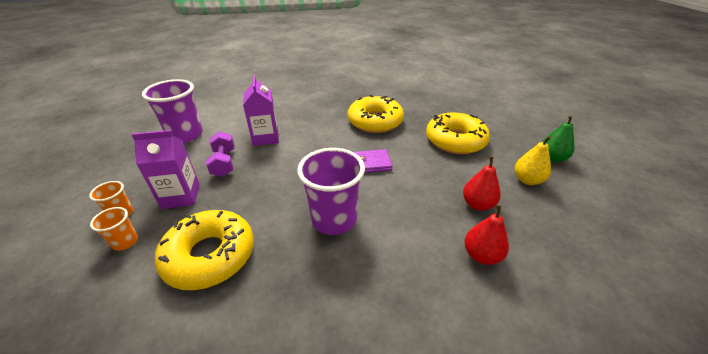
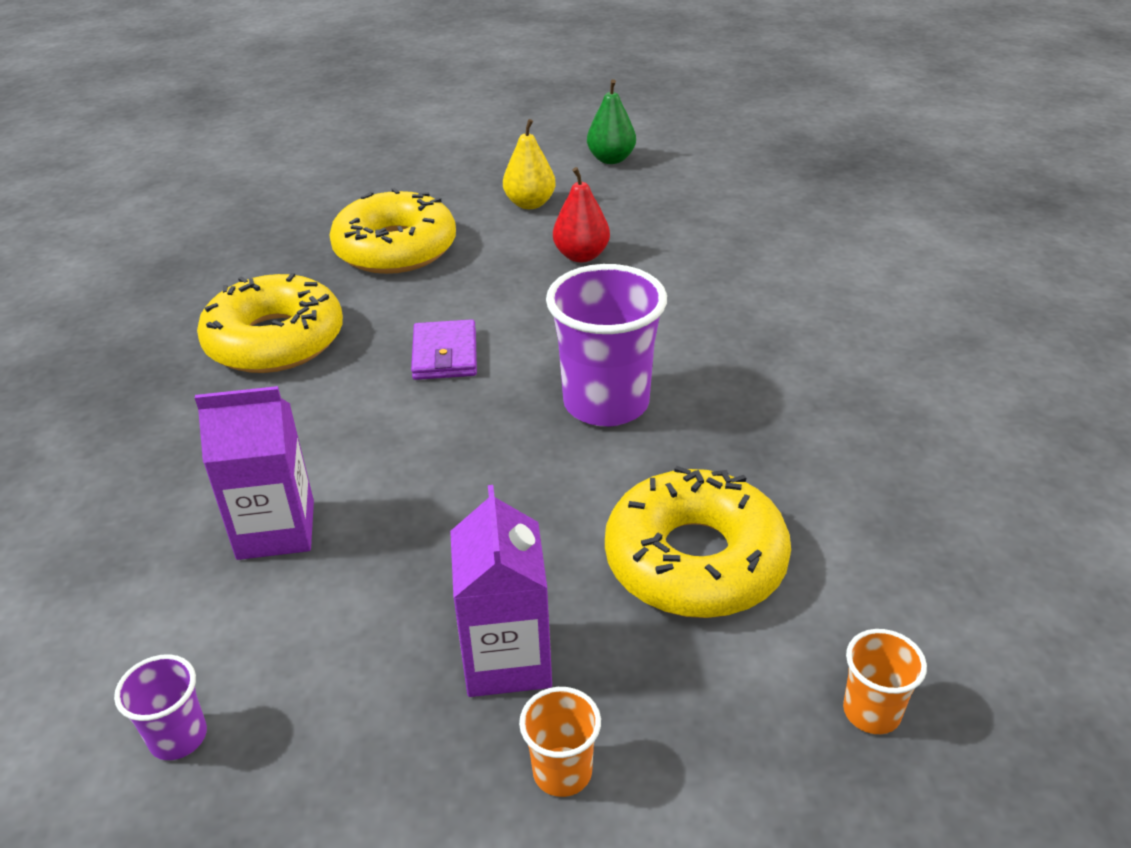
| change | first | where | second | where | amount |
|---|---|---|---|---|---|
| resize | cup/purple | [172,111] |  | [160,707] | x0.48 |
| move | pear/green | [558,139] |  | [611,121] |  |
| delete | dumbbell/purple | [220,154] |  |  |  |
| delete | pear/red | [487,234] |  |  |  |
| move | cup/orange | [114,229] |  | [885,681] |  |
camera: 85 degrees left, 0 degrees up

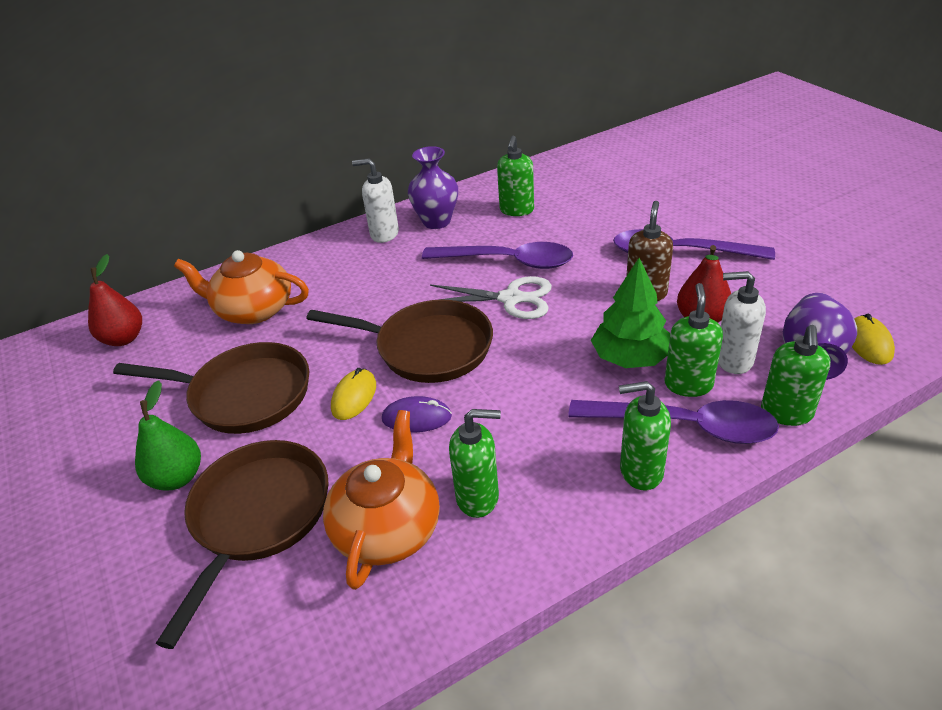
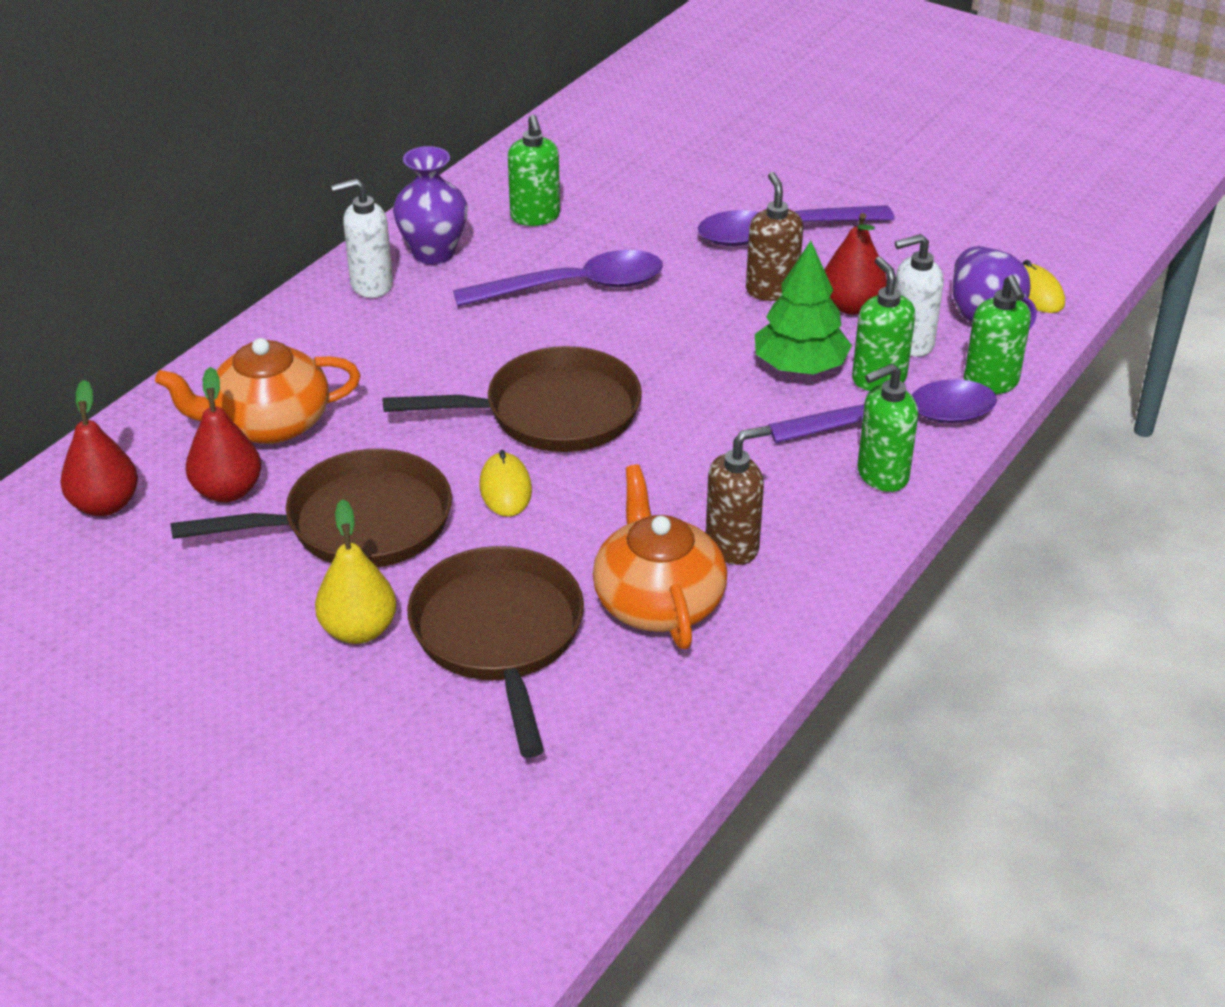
| change | first | where | second | where | amount |
|---|---|---|---|---|---|
| delete | scissors/white | [491,297] |  |  |  |
| recolor | pear/green | [168,435] | pear/yellow | [356,571] |  |
| delete | mouse/purple | [417,414] |  |  |  |
| recolor | soap dispenser/green | [475,463] | soap dispenser/brown | [738,495] |  |
| insert |  |  | pear/red | [223,434] |  |
camera: 30 degrees left, 0 degrees up

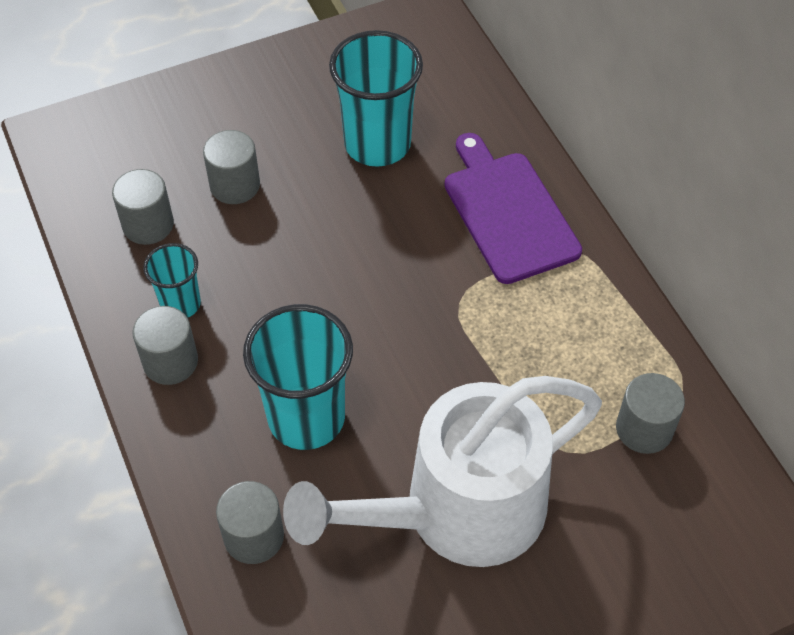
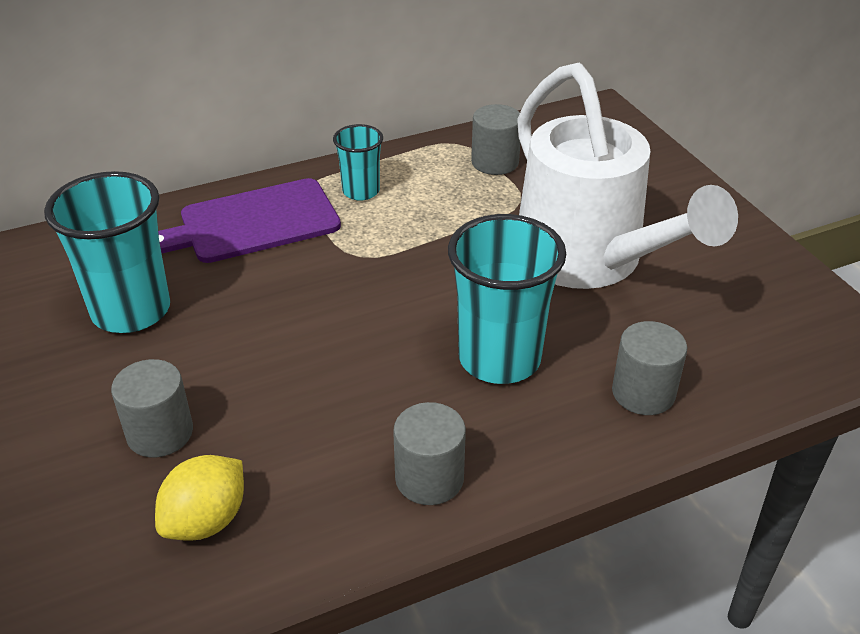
| change | first | where | second | where | amount |
|---|---|---|---|---|---|
| replace | cylinder/grey | [143,207] | lemon/yellow | [199,498] |  |
| move | cup/turquoise | [172,280] |  | [358,162] |  |
camera: 90 degrees left, 15 degrees down

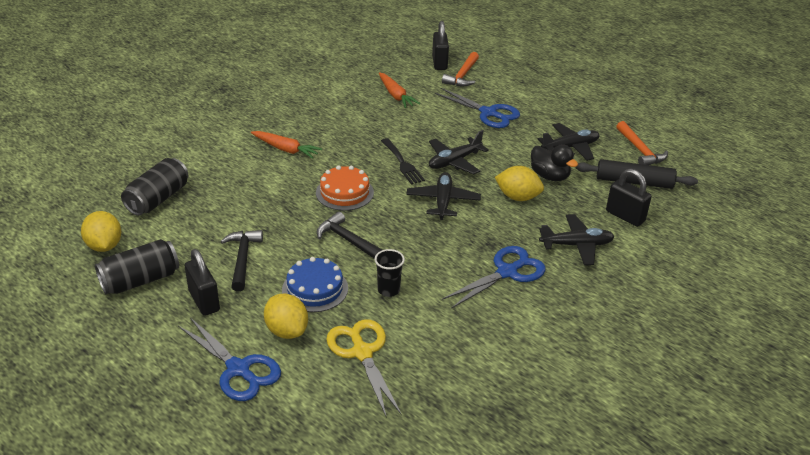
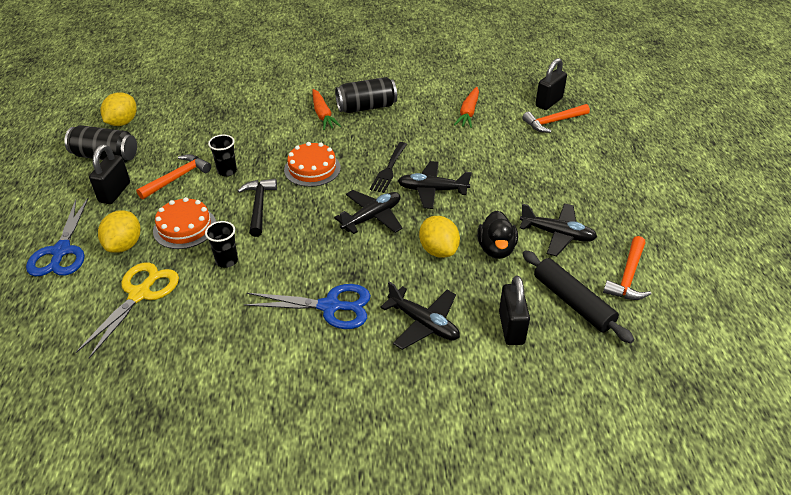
| change | first | where | second | where | amount |
|---|---|---|---|---|---|
| delete | scissors/blue | [477,108] |  |  |  |
| move | can/black | [154,187] |  | [366,95] |  |
| recolor | hammer/black | [241,261] | hammer/orange | [173,177] |  |
| recolor | cake/blue | [315,284] | cake/orange | [184,223] |  |
| insert |  |  | cup/black | [222,155] |  |
camera: 45 degrees right, 5 degrees up

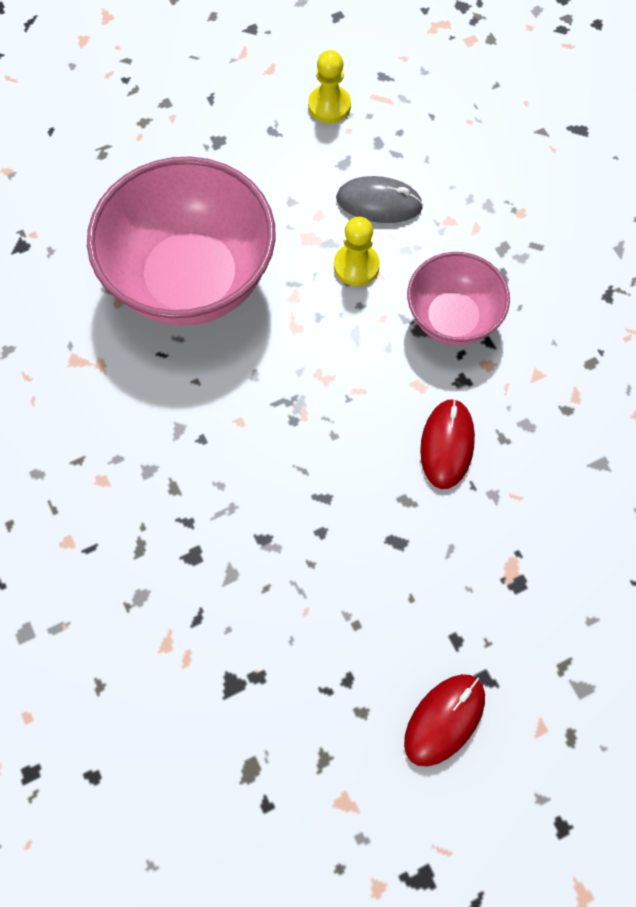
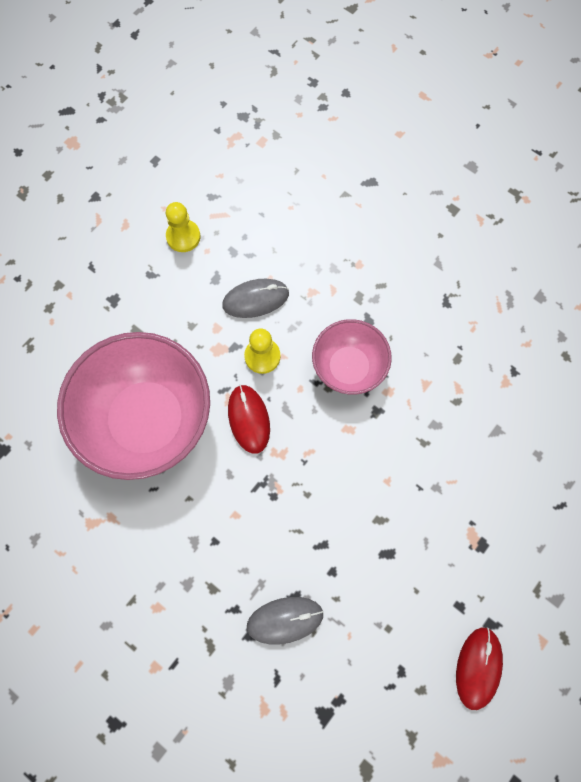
| change | first | where | second | where | amount |
|---|---|---|---|---|---|
| move | mouse/red | [447,444] |  | [249,419] |  |
| insert |  |  | mouse/grey | [285,620] |  |
camera: 25 degrees left, 5 degrees up

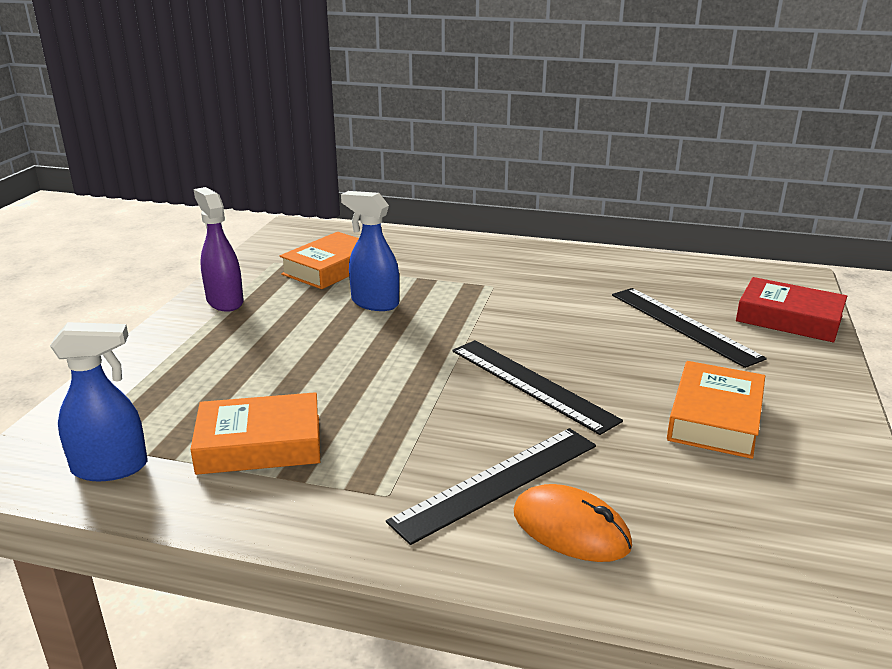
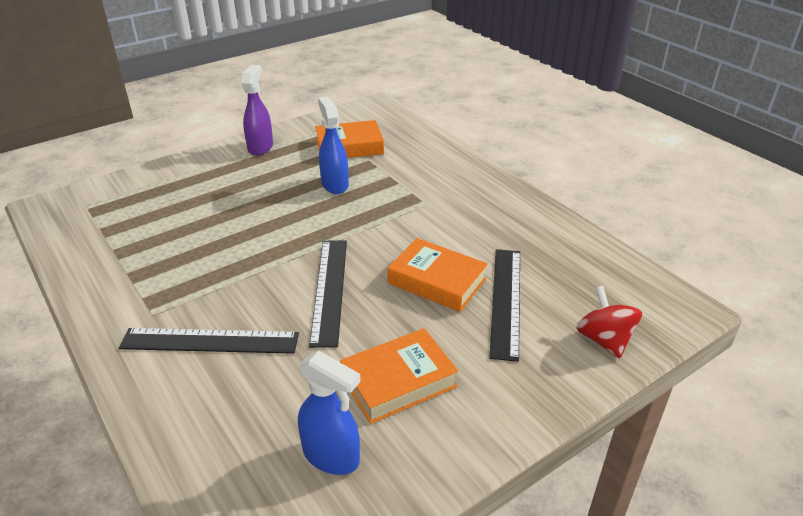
| change | first | where | second | where | amount |
|---|---|---|---|---|---|
| replace | book/red | [791,310] | spinning top/red | [609,322] |  |
| move | spray bottle/blue | [98,401] |  | [329,413] |  |
| move | book/orange | [255,433] |  | [438,275] |  |
| delete | mouse/orange | [573,523] |  |  |  |
camera: 40 degrees right, 10 degrees up

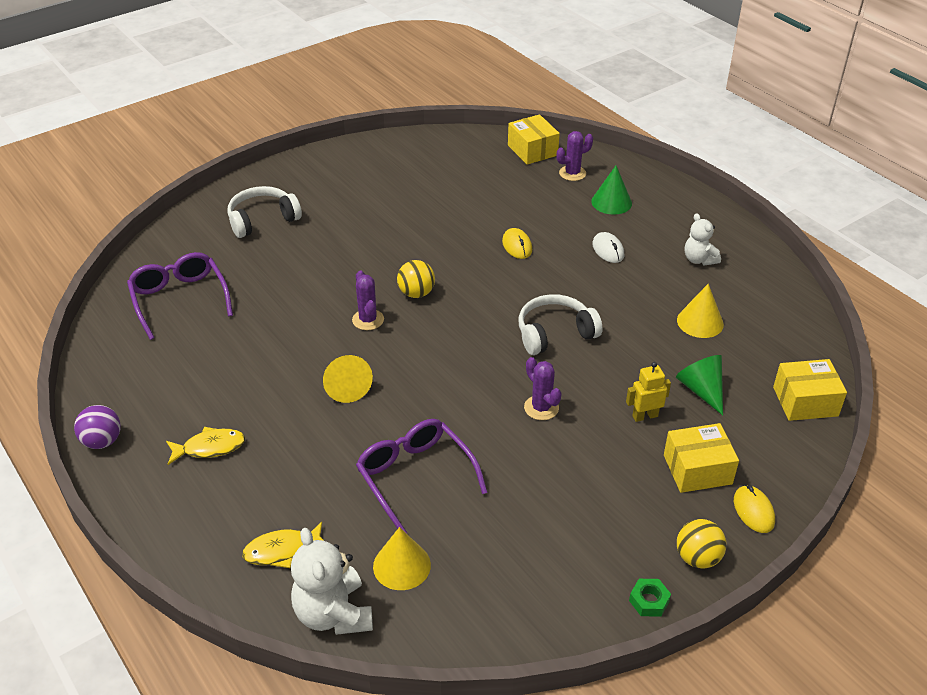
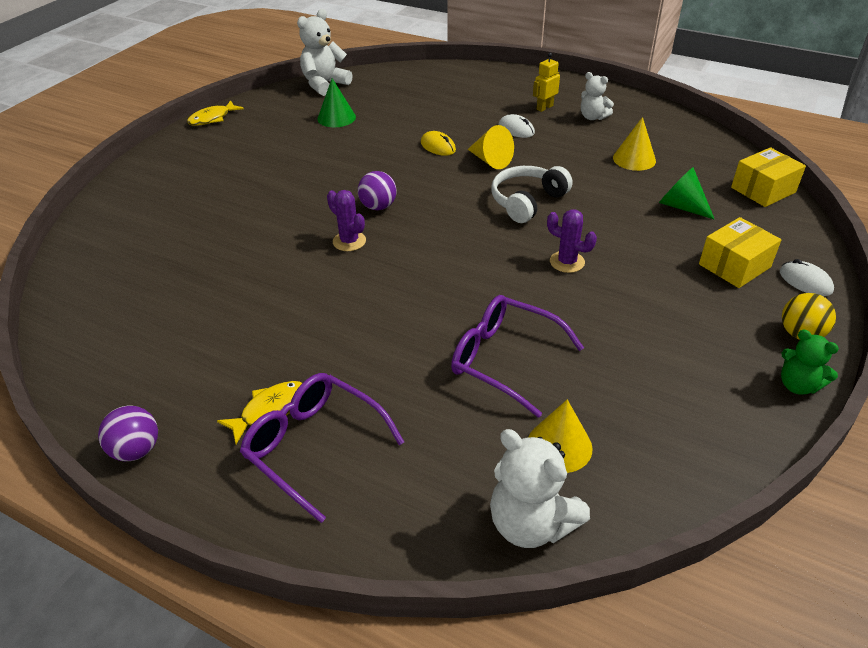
| change | first | where | second | where | amount |
|---|---|---|---|---|---|
| delete | box/yellow | [534,139] |  |  |  |
| delete | cactus/purple | [574,156] |  |  |  |
| move | cone/green | [611,190] |  | [336,102] |  |
| delete | headphones/white | [265,212] |  |  |  |
| move | glasses/purple | [180,296] |  | [322,448] |  |
| recolor | ball/yellow | [416,279] | ball/purple | [377,190] |  |
| move | cone/yellow | [348,379] |  | [491,147] |  |
| move | robot/yellow | [648,392] |  | [546,82] |  |
| recolor | mouse/yellow | [754,509] | mouse/white | [807,277] |  |
| move | fish/yellow | [283,545] |  | [215,113] |  |
| replace | nut/green | [650,598] | teddy bear/green | [810,362] |  |
| insert |  |  | teddy bear/white | [325,52] |  |
camera: 25 degrees left, 0 degrees up

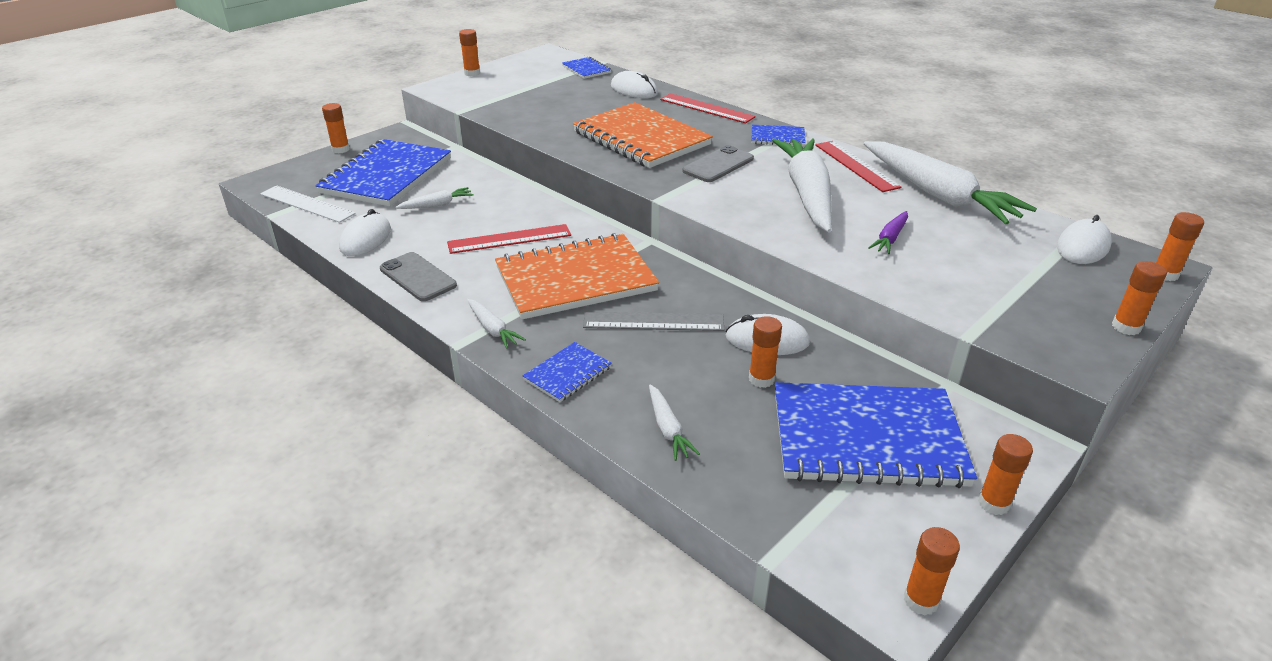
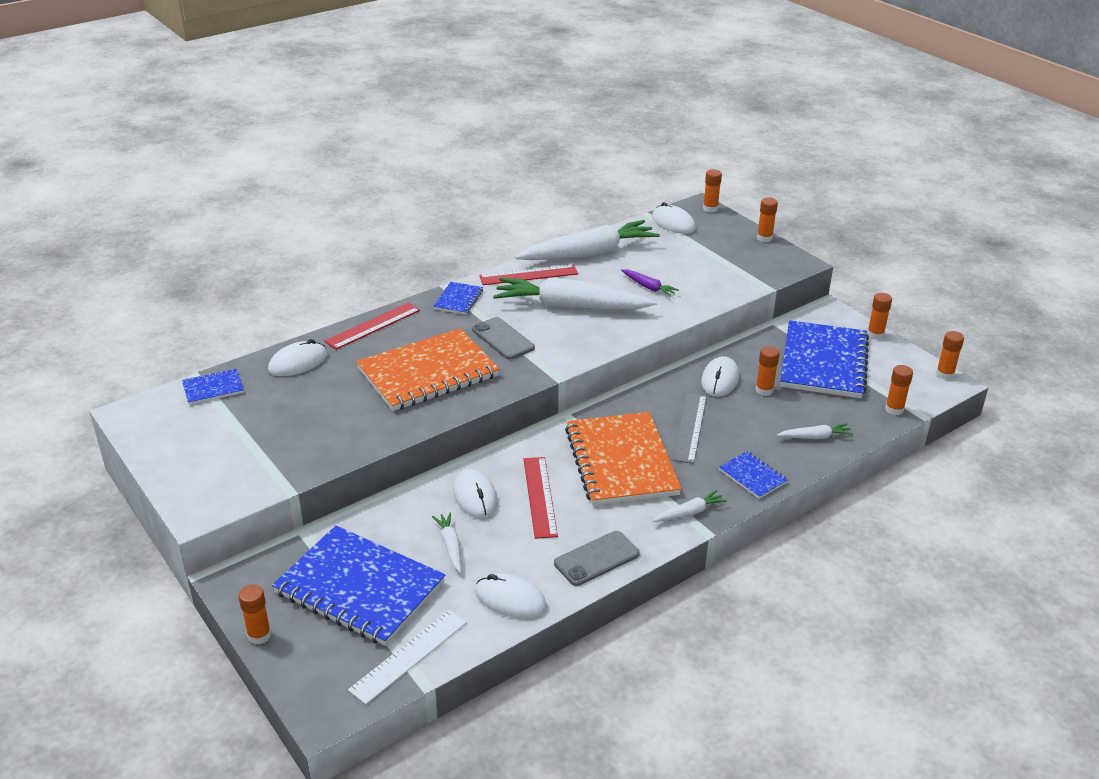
| change | first | where | second | where | amount |
|---|---|---|---|---|---|
| move | glue stick/orange | [469,52] |  | [899,390] |  |
| insert |  |  | mouse/white | [475,493] |  |
camera: 80 degrees left, 0 degrees up

